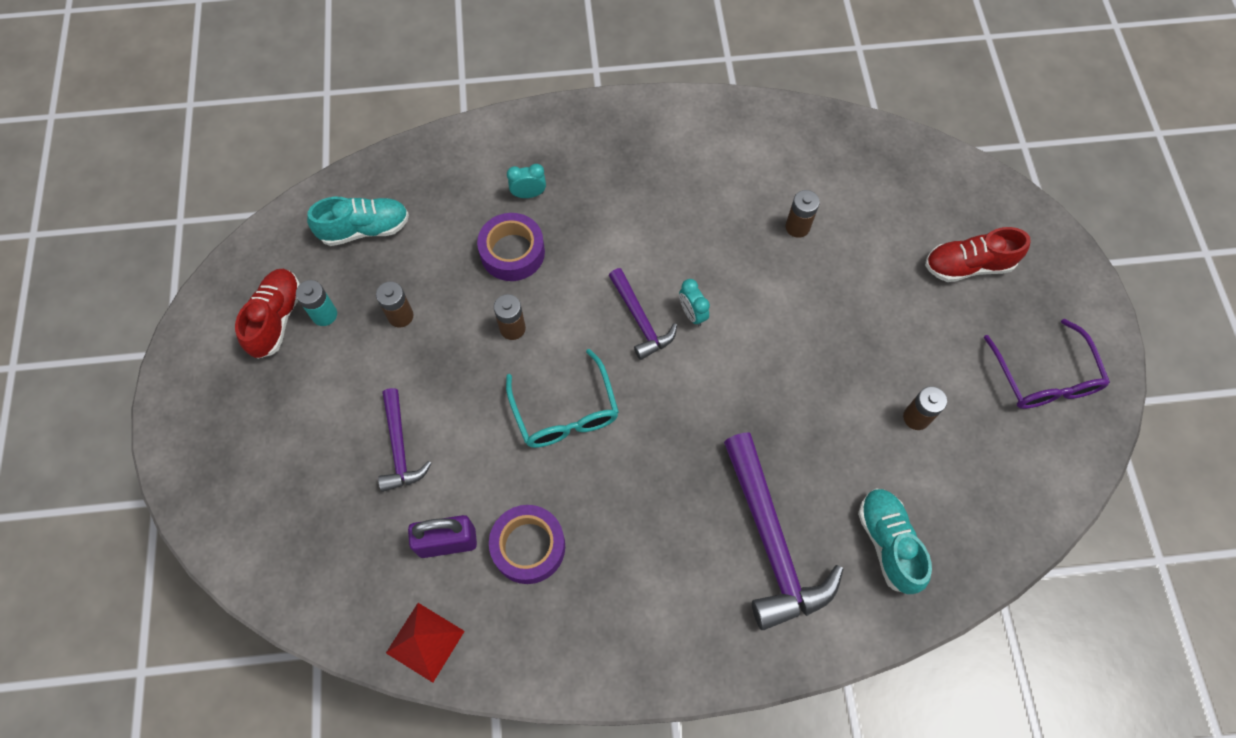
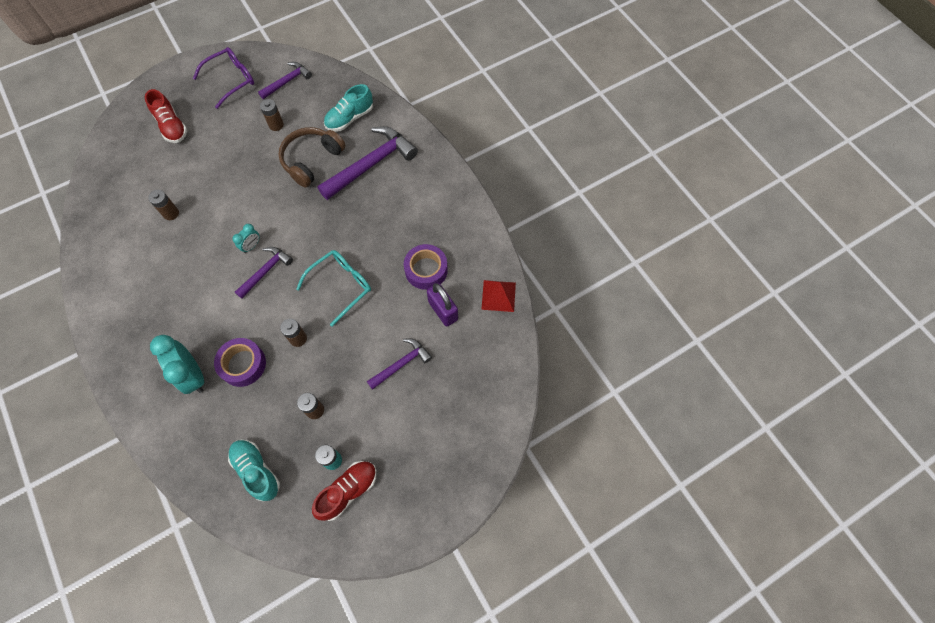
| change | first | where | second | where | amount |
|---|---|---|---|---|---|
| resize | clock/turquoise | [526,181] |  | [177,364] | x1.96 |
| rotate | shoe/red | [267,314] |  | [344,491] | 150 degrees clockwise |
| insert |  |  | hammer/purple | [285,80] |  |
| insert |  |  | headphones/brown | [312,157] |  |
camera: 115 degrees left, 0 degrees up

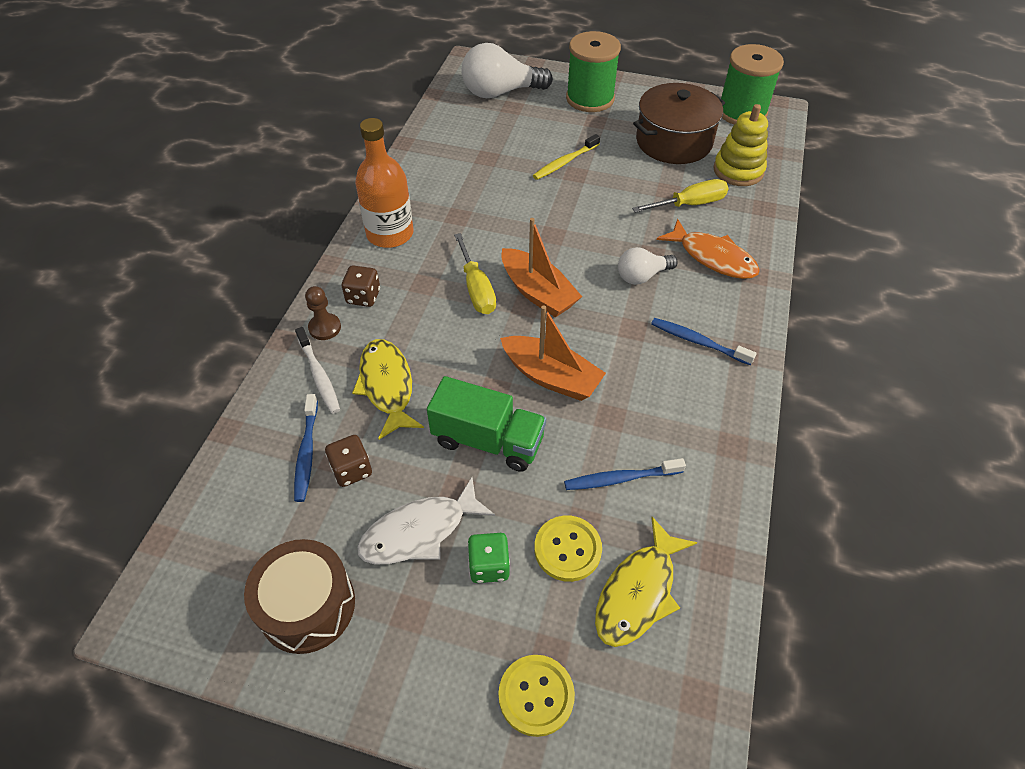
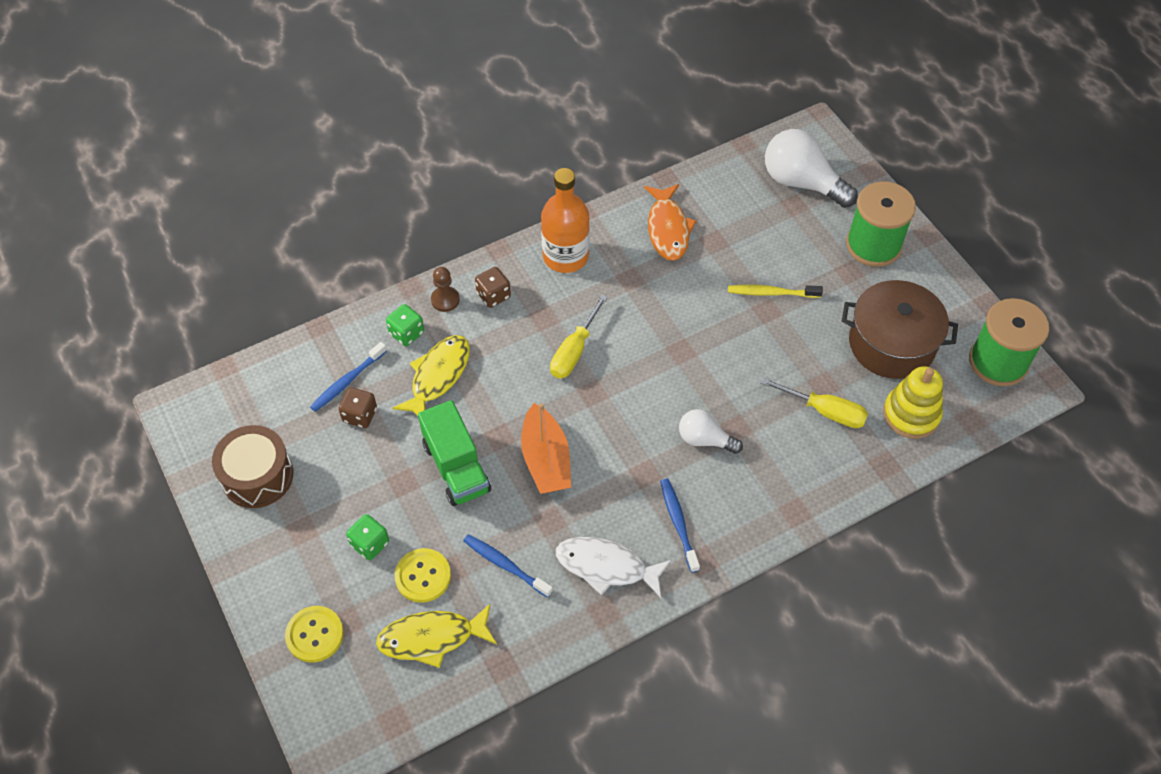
| change | first | where | second | where | amount |
|---|---|---|---|---|---|
| delete | boat/orange | [541,268] |  |  |  |
| move | fish/orange | [708,249] |  | [670,222] |  |
| replace | toothbrush/white | [317,370] | dice/green | [405,325] |  |
| move | fish/white | [426,521] |  | [614,567] |  |
camera: 45 degrees right, 5 degrees up

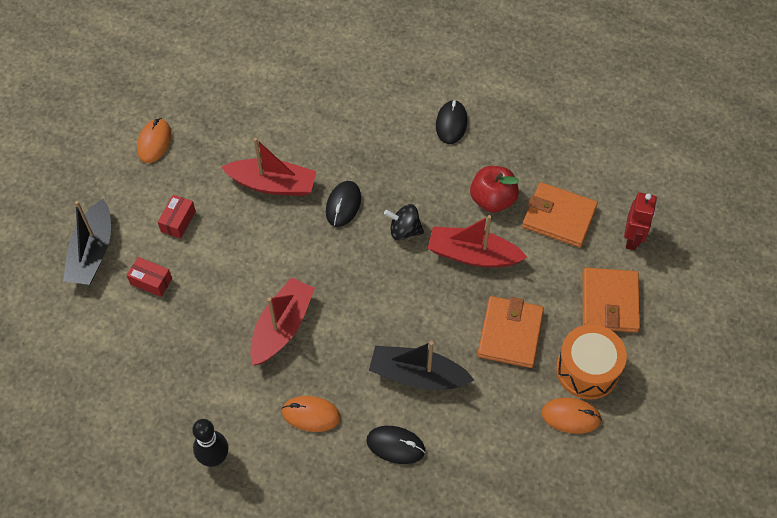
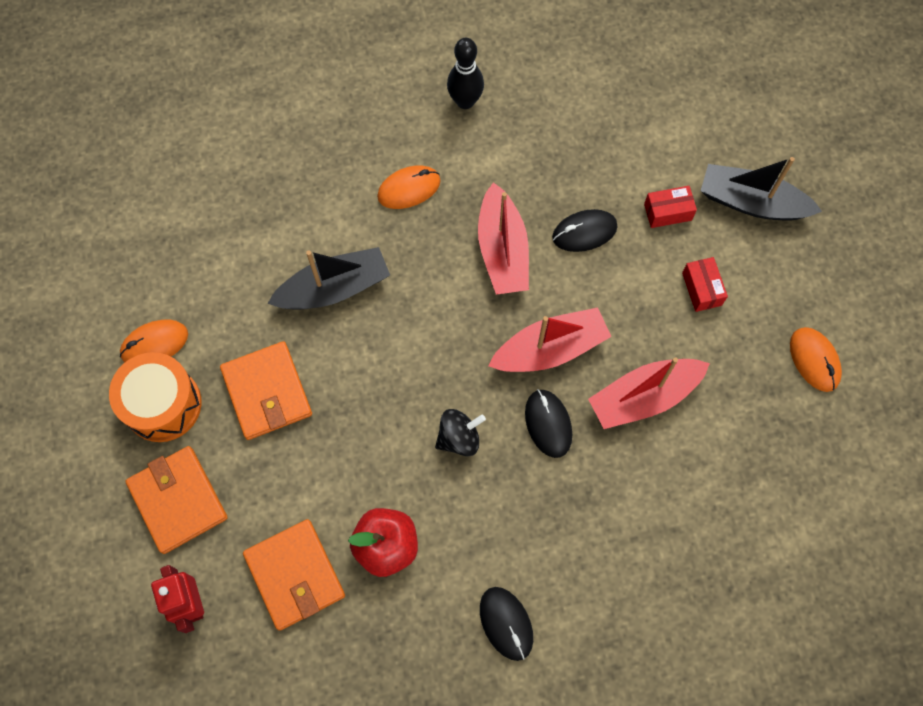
| change | first | where | second | where | amount |
|---|---|---|---|---|---|
| rotate | wallet/orange | [560,214] |  | [294,575] | 75 degrees clockwise |
| rotate | boat/black | [87,242] |  | [761,189] | 45 degrees counterclockwise |
| move | boat/red | [477,241] |  | [550,339] |  |
| move | mouse/black | [395,445] |  | [584,230] |  |
camera: 145 degrees right, 10 degrees up

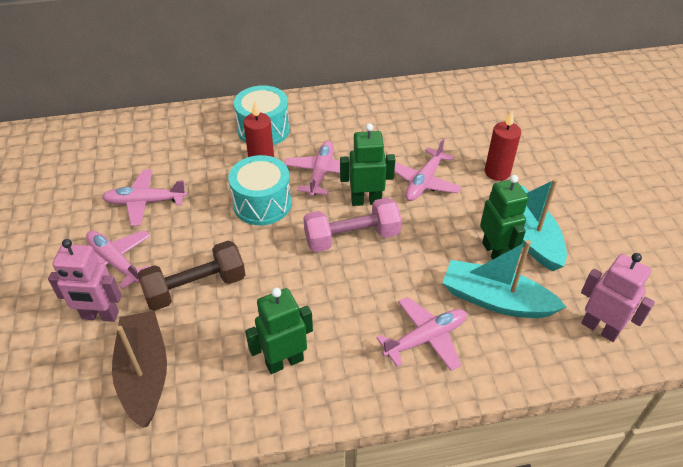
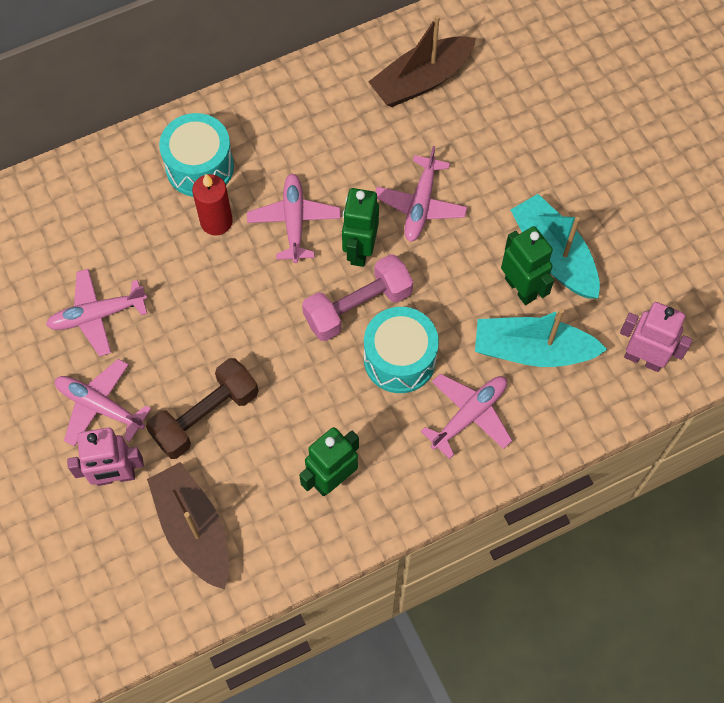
| change | first | where | second | where | amount |
|---|---|---|---|---|---|
| delete | candle/red | [503,146] |  |  |  |
| rotate | robot/green | [367,164] |  | [360,227] | 60 degrees counterclockwise |
| move | drum/turquoise | [260,190] |  | [401,350] |  |
| insert |  |  | boat/brown | [422,61] |  |
camera: 15 degrees left, 20 degrees up

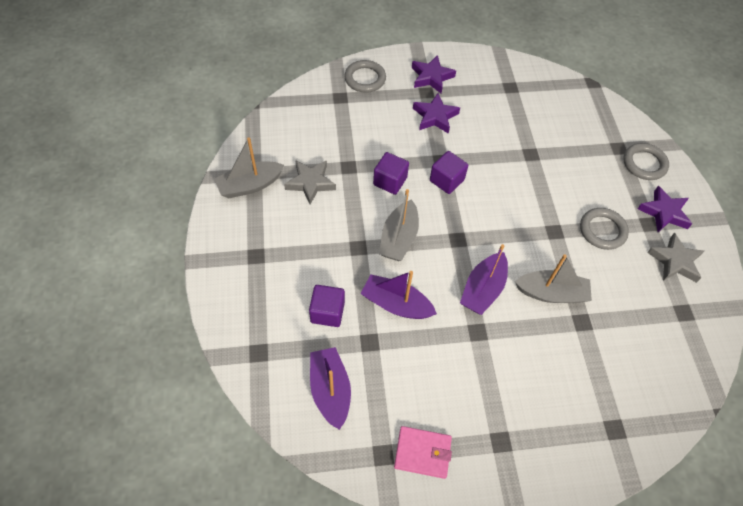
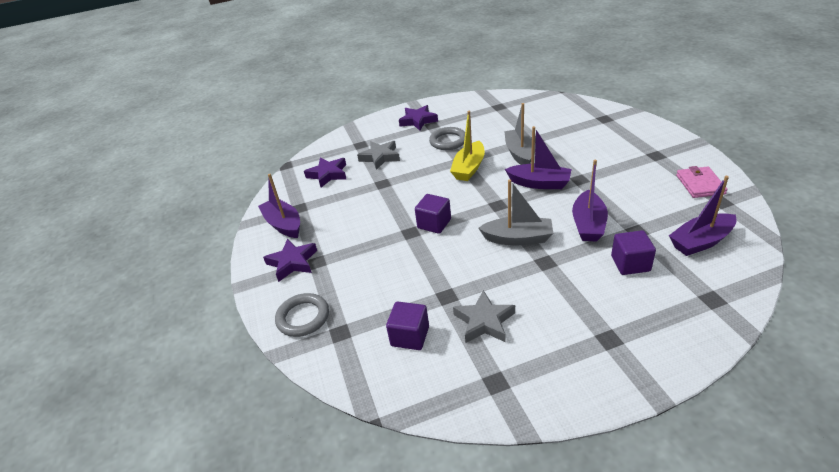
| change | first | where | second | where | amount |
|---|---|---|---|---|---|
| move | star/purple | [436,113] |  | [325,172] |  |
| delete | boat/grey | [249,167] |  |  |  |
| delete | ring/grey | [646,161] |  |  |  |
| move | cube/purple | [391,173] |  | [407,326] |  |
| move | star/grey | [675,258] |  | [378,155] |  |
| insert |  |  | boat/yellow | [467,146] |  |
| insert |  |  | boat/purple | [279,206] |  |
camera: 95 degrees left, 20 degrees down

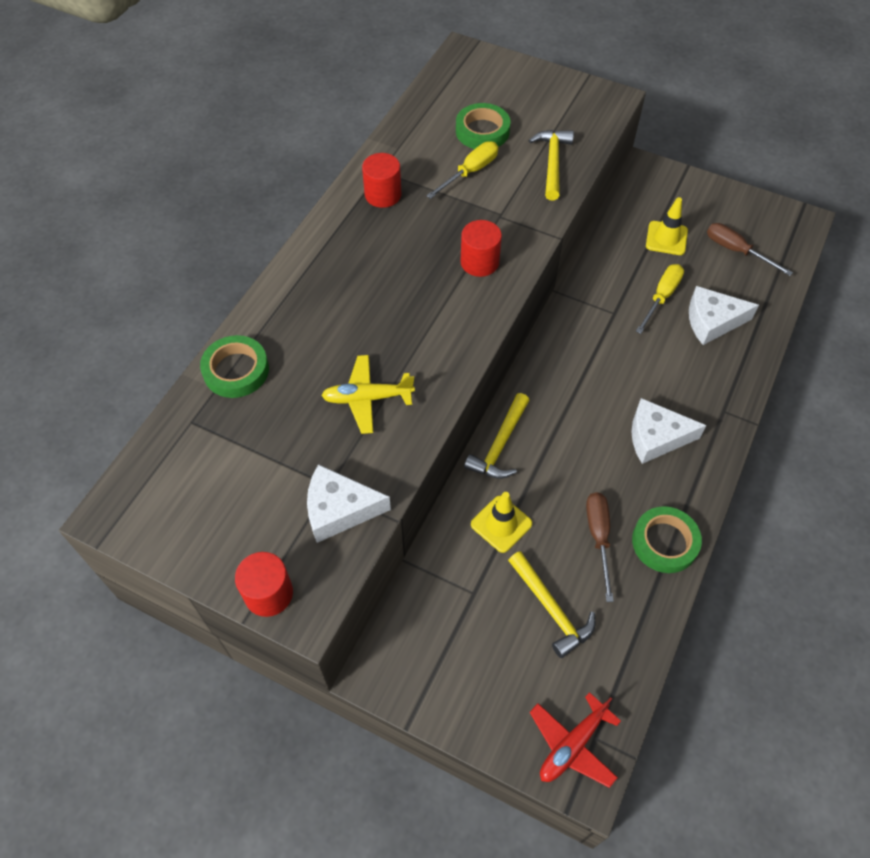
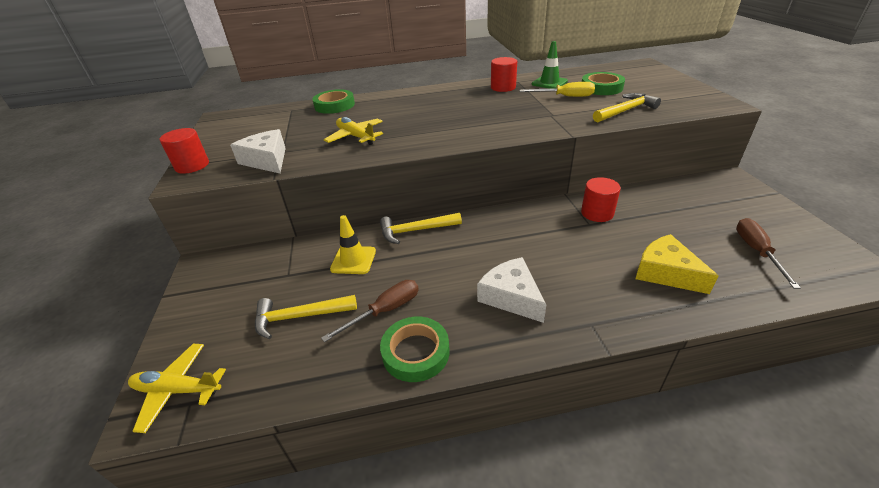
| change | first | where | second | where | amount |
|---|---|---|---|---|---|
| delete | traffic cone/yellow | [667,226] |  |  |  |
| move | cylinder/red | [481,248] |  | [601,199] |  |
| delete | screwdriver/yellow | [660,299] |  |  |  |
| recolor | cheese/white | [724,315] | cheese/yellow | [677,264] |  |
| rotate | hammer/yellow | [551,604] |  | [306,317] | 60 degrees clockwise |
| recolor | plane/red | [575,740] | plane/yellow | [177,388] |  |
| insert |  |  | traffic cone/green | [550,65] |  |
camera: 55 degrees right, 20 degrees down

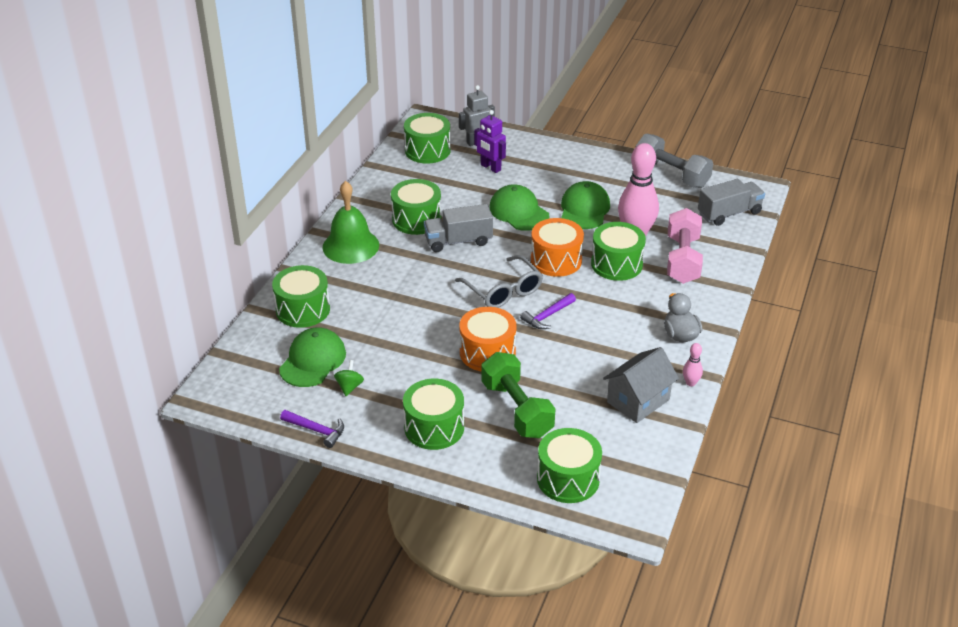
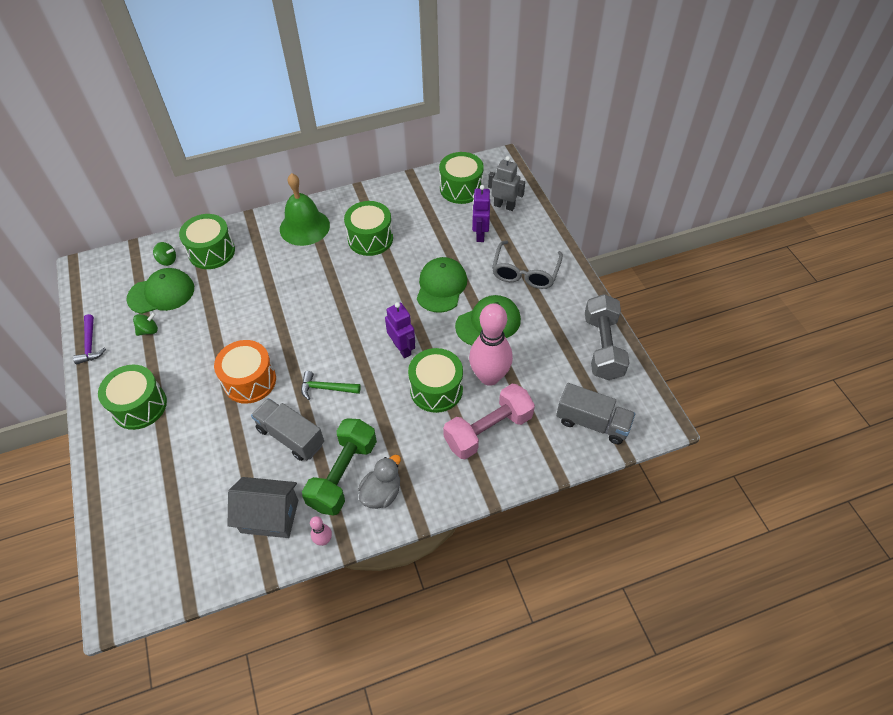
| change | first | where | second | where | amount |
|---|---|---|---|---|---|
| move | truck/grey | [458,228] |  | [287,429] |  |
| replace | drum/orange | [557,247] | robot/purple | [400,330] |  |
| move | glasses/grey | [499,281] |  | [527,264] |  |
| recolor | hammer/purple | [548,311] | hammer/green | [331,385] |  |
| move | dumbbell/green | [518,395] |  | [339,467] |  |
| delete | drum/green | [569,465] |  |  |  |
| insert |  |  | spinning top/green | [164,254] |  |
camera: 50 degrees right, 15 degrees up

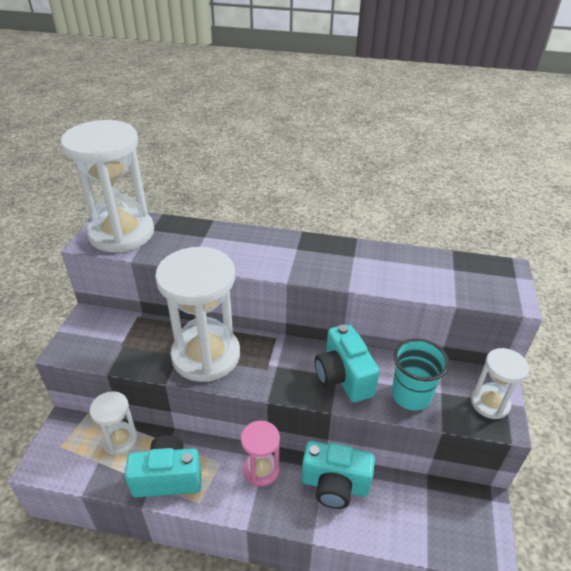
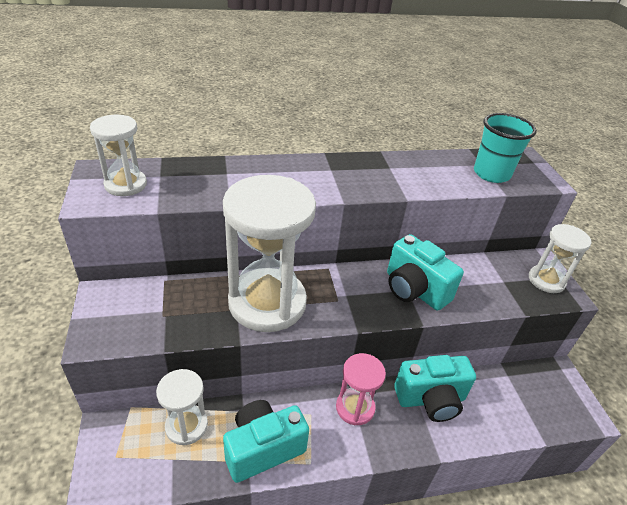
| change | first | where | second | where | amount |
|---|---|---|---|---|---|
| resize | hourglass/white | [107,186] |  | [118,155] | x0.52 |
| move | cup/turquoise | [421,374] |  | [505,148] |  |
camera: 25 degrees left, 0 degrees up

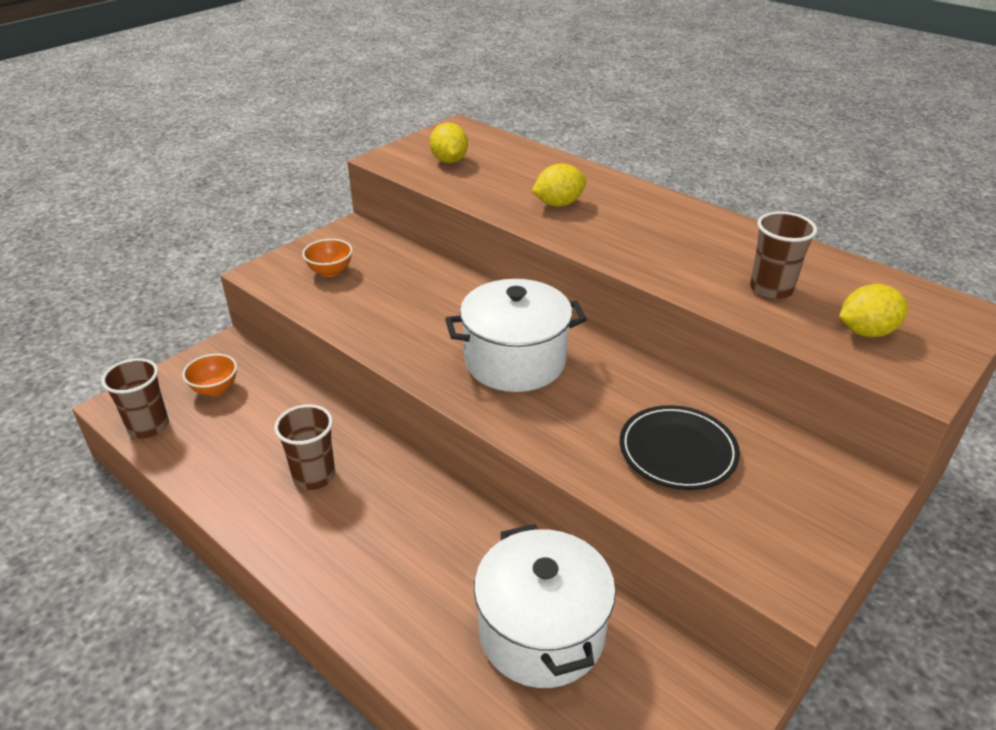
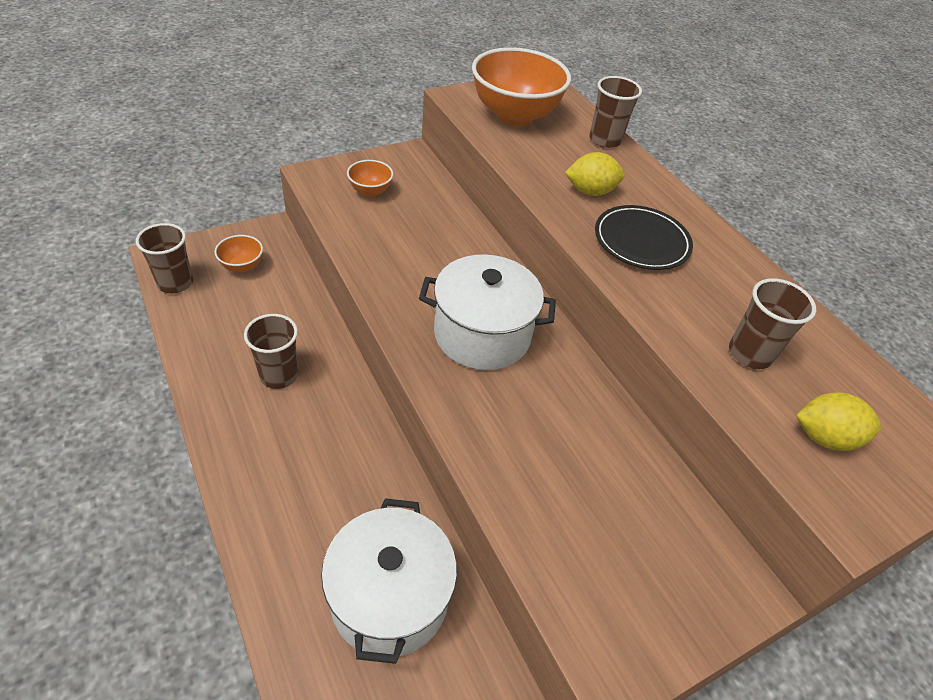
| change | first | where | second | where | amount |
|---|---|---|---|---|---|
| replace | lemon/yellow | [449,143] | bowl/orange | [521,86] |  |
| move | plate/black | [680,447] |  | [644,237] |  |
| insert |  |  | cup/brown | [615,112] |  |
camera: 15 degrees right, 10 degrees up

